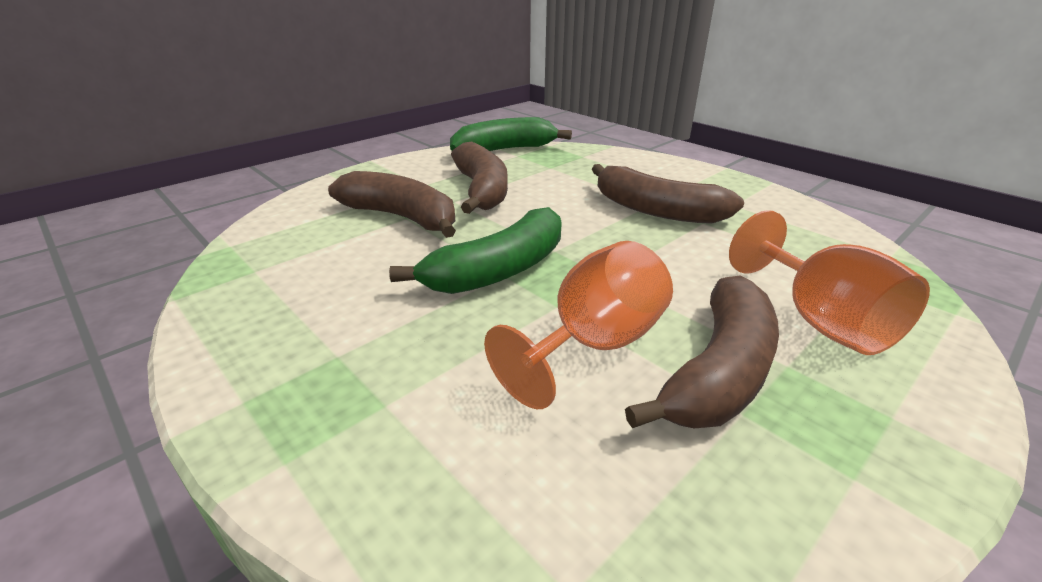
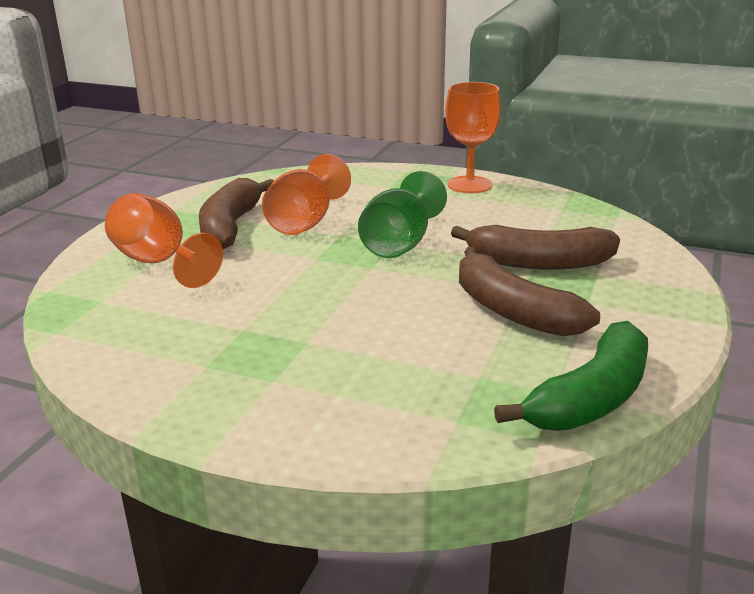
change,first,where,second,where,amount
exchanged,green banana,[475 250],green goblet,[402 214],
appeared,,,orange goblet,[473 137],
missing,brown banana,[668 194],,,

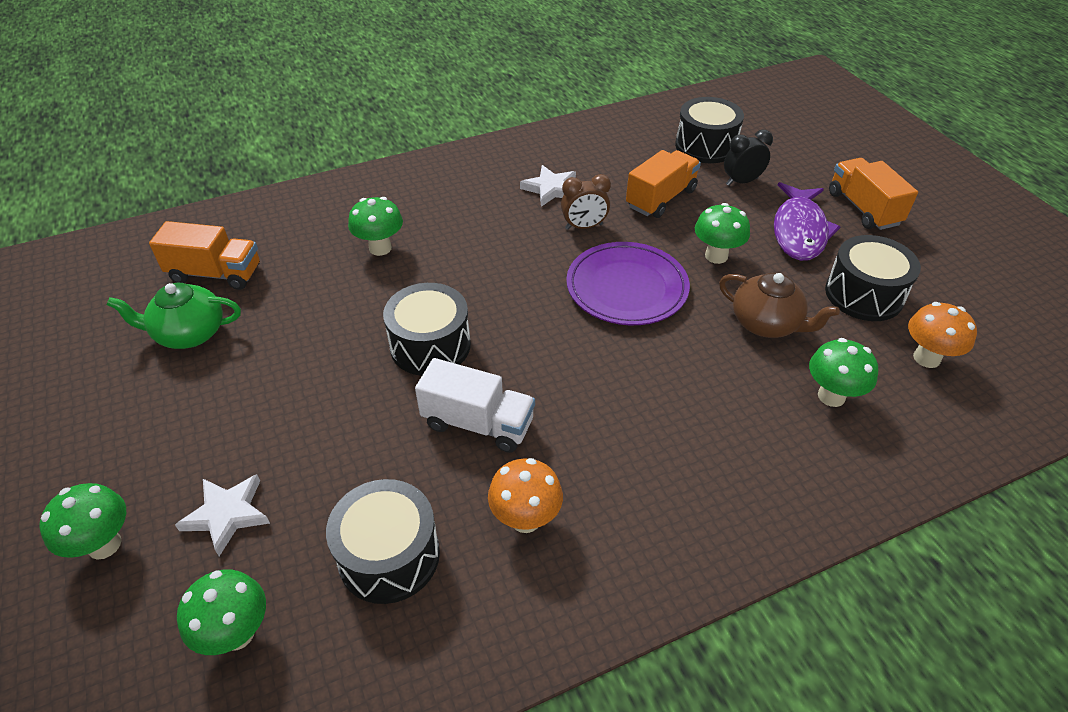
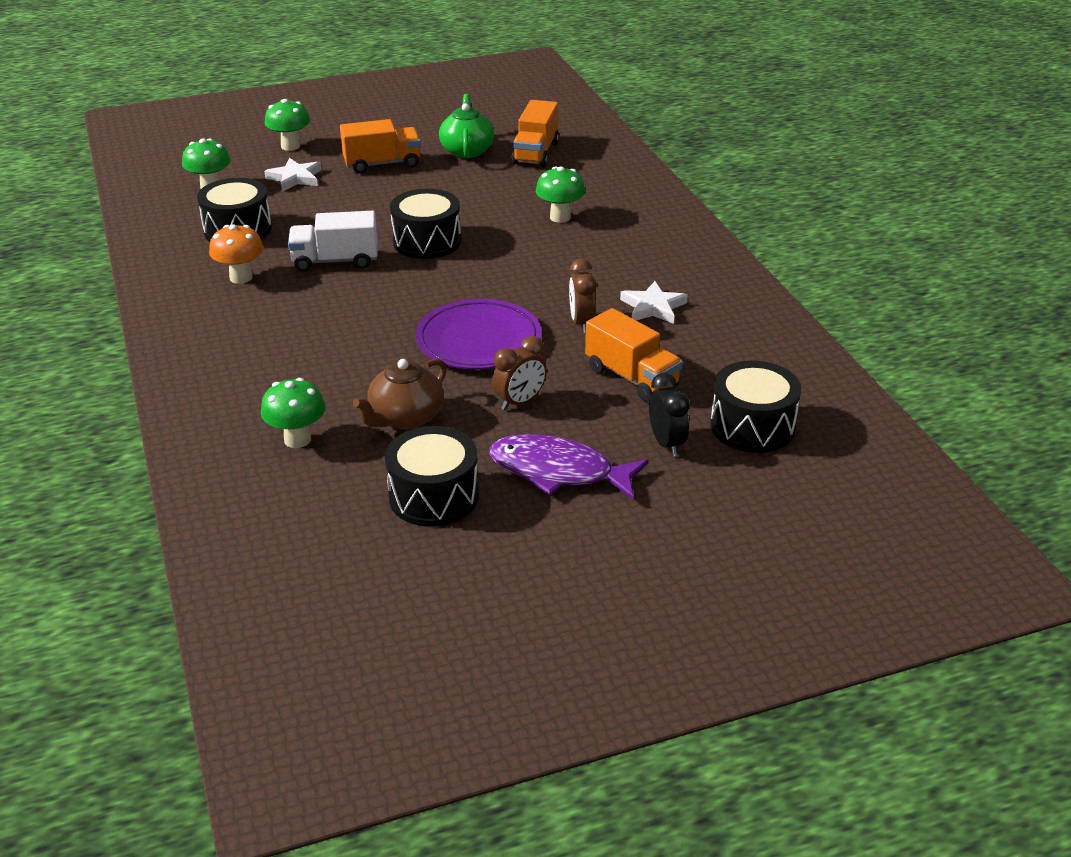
change,first,where,second,where,amount
spun,white truck,[475 405],,[333 241],60 degrees clockwise
relocated,orange truck,[873 194],,[380 146],
exchanged,green mushroom,[722 233],brown clock,[519 373],
missing,orange mushroom,[942 335],,,

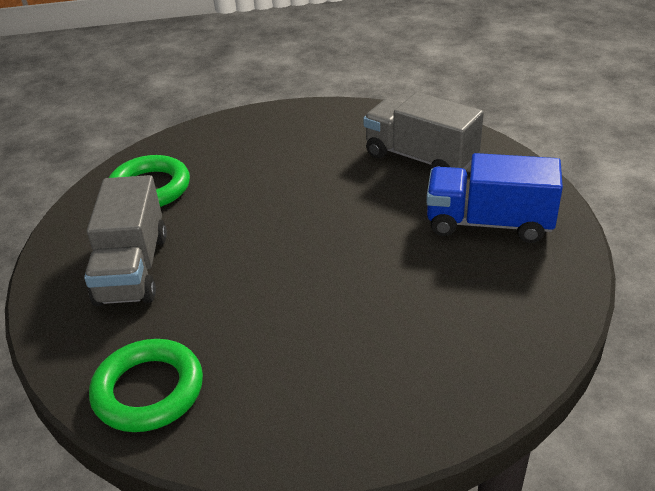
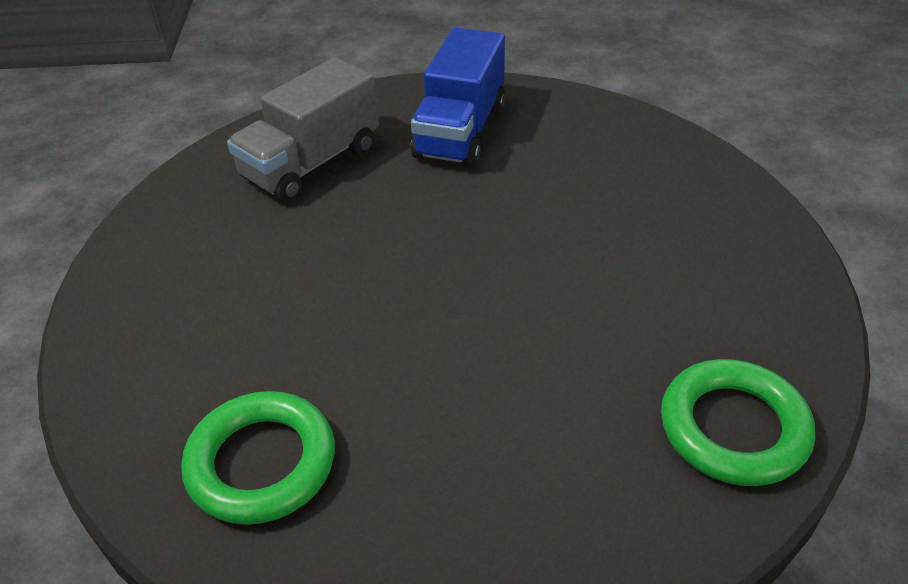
change,first,where,second,where,amount
missing,grey truck,[125 240],,,

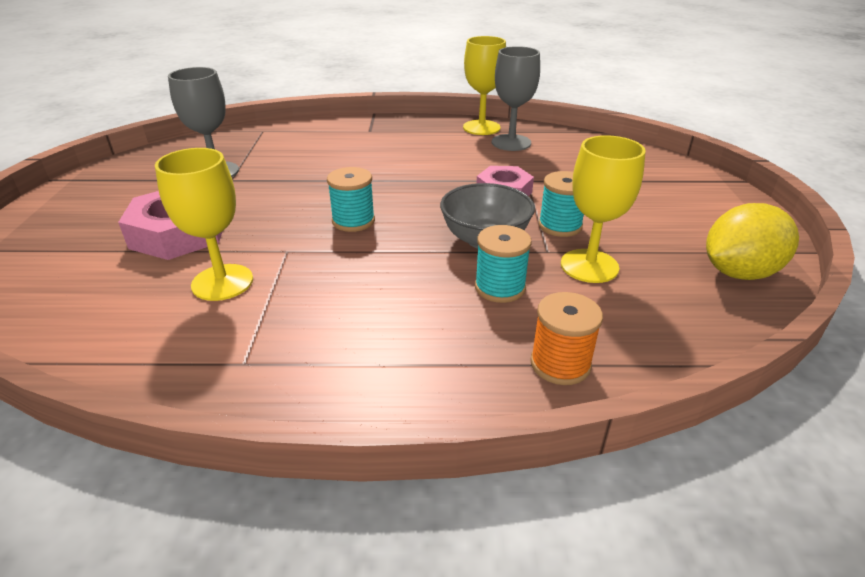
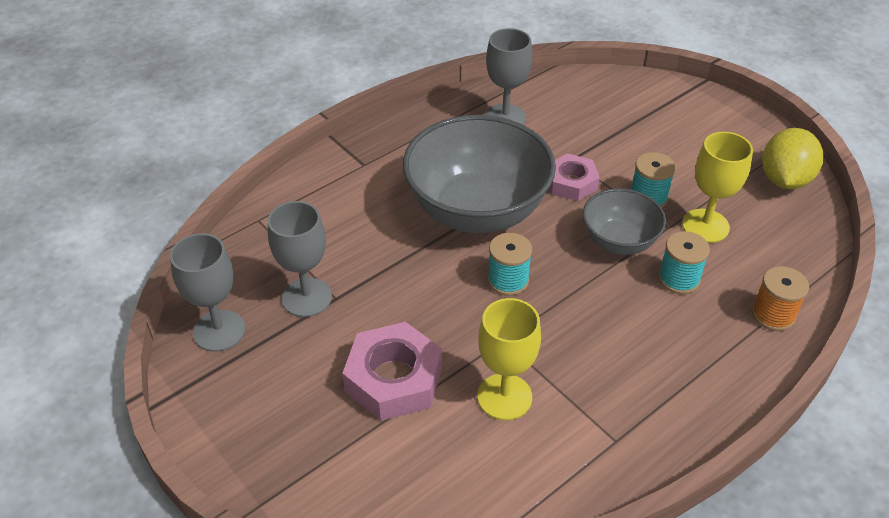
change,first,where,second,where,amount
appeared,,,grey goblet,[208 292],
appeared,,,grey bowl,[479 174],
missing,yellow goblet,[484 85],,,

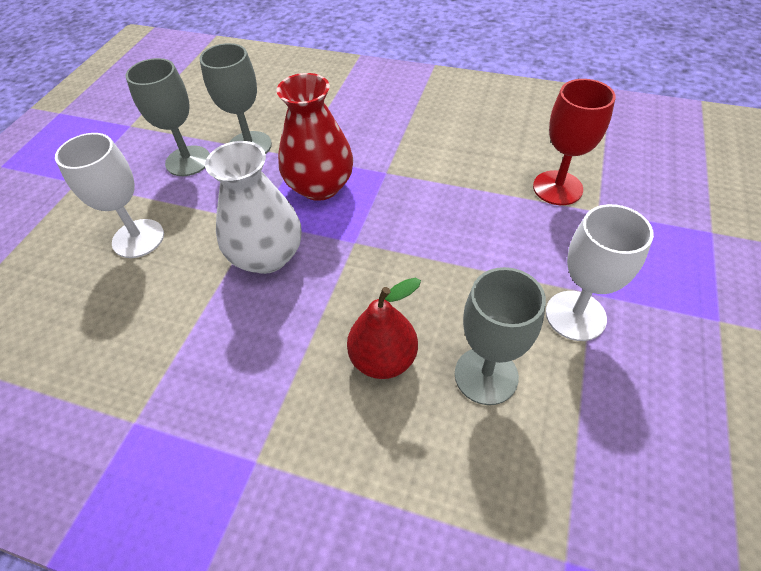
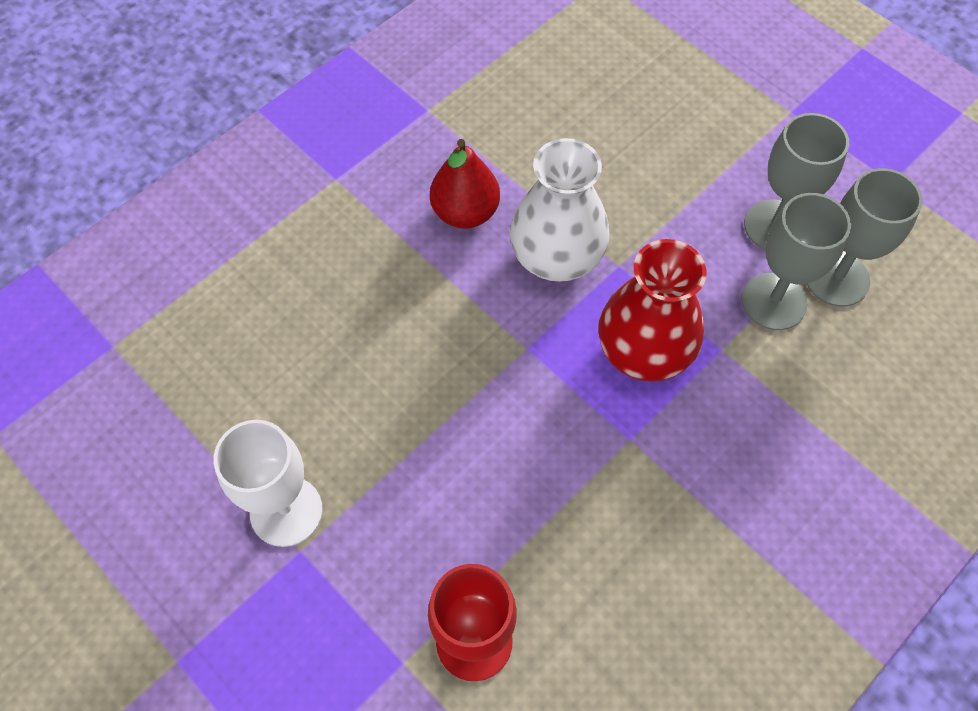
change,first,where,second,where,amount
relocated,red pear,[384 328],,[465 184],
relocated,grey goblet,[500 336],,[865 237],
missing,white goblet,[109 195],,,

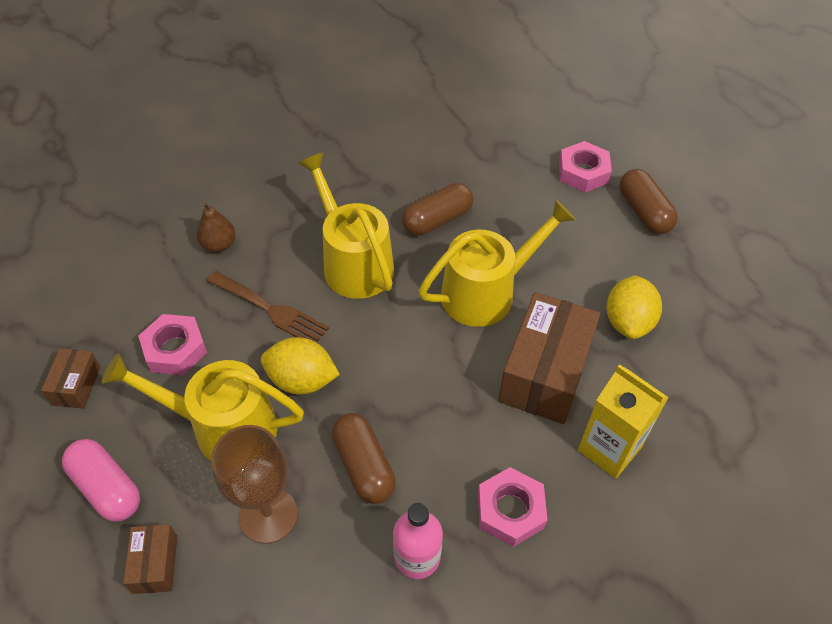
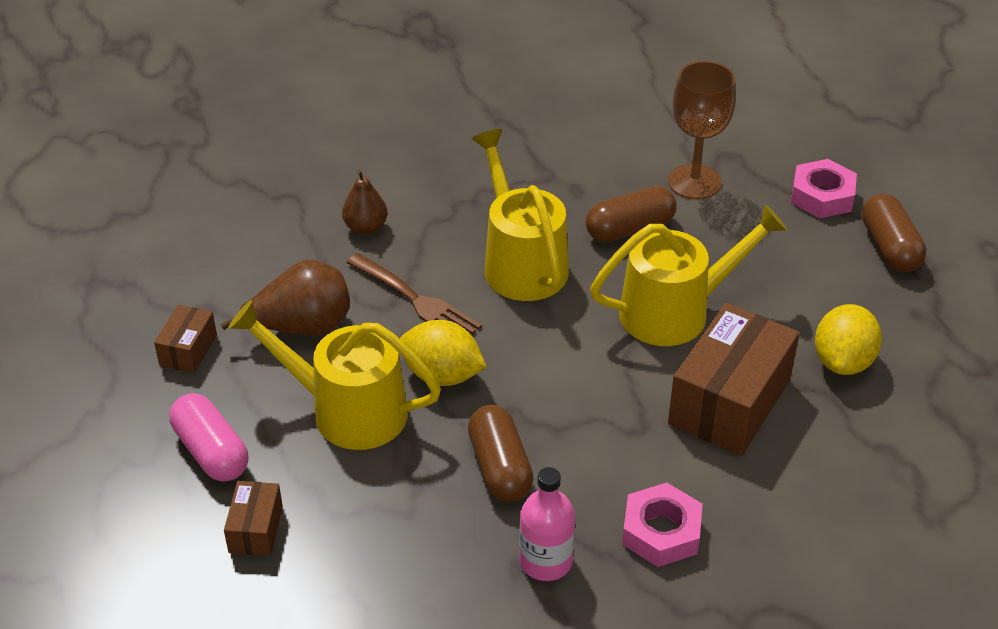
change,first,where,second,where,amount
exchanged,pink nut,[172 344],brown pear,[285 298],
relocated,brown goblet,[254 484],,[702 130],
missing,yellow carton,[623 421],,,

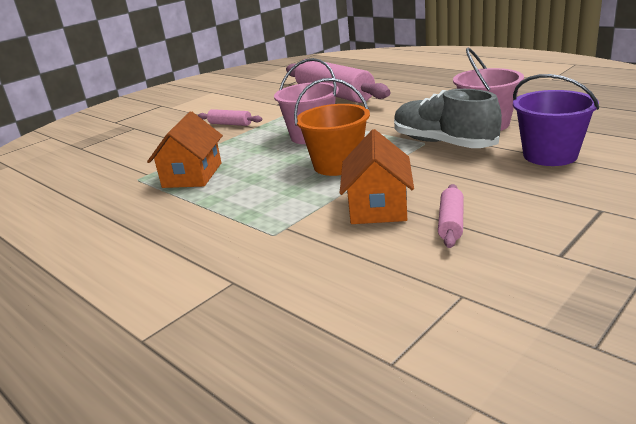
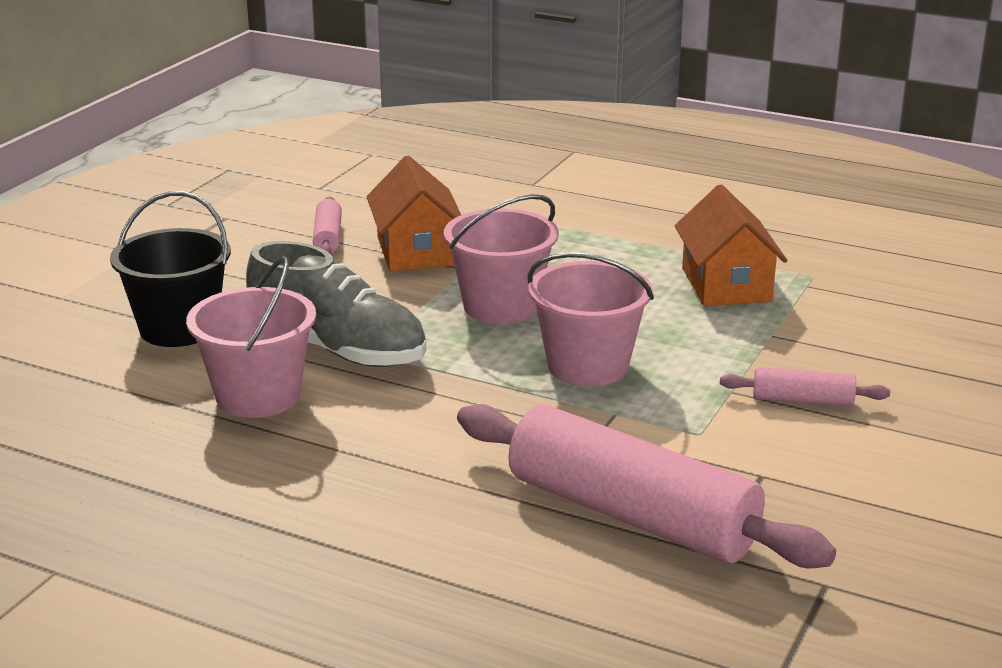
change,first,where,second,where,amount
colour,purple bucket,[556 120],black bucket,[170 269],
colour,orange bucket,[332 127],pink bucket,[501 259],

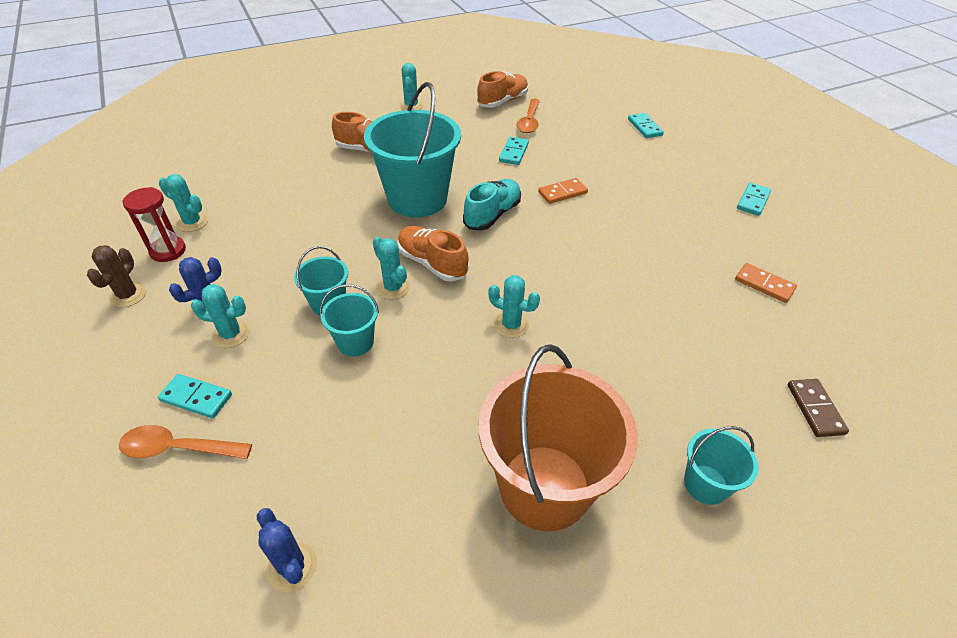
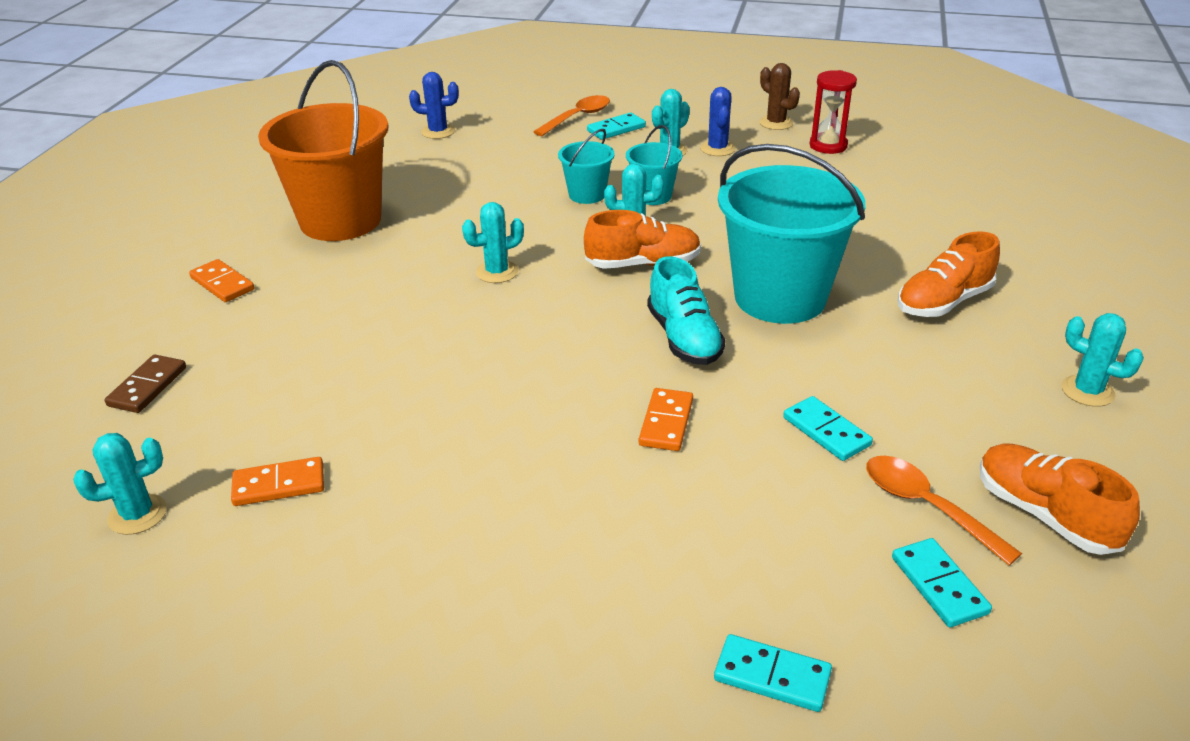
change,first,where,second,where,amount
relocated,turquoise cactus,[183 203],,[120 484],
spun,brown domino,[818 408],,[145 384],75 degrees clockwise
exchanged,turquoise bucket,[721 465],orange domino,[222 280],
relocated,turquoise domino,[754 199],,[942 582],
spun,orange shoe,[502 89],,[1060 499],150 degrees clockwise

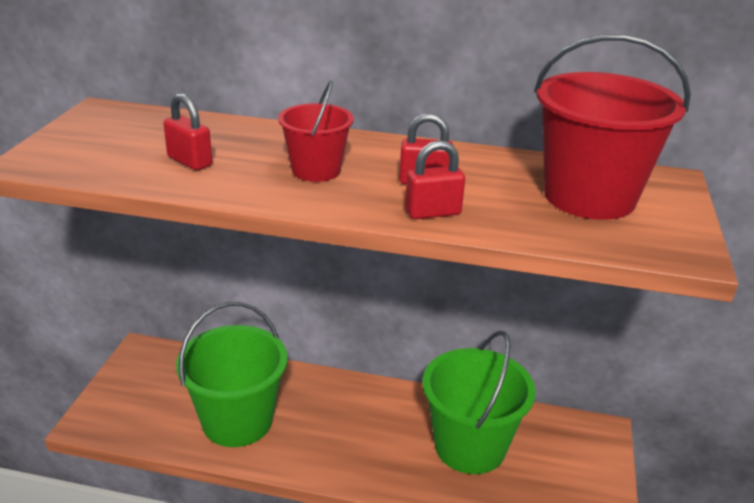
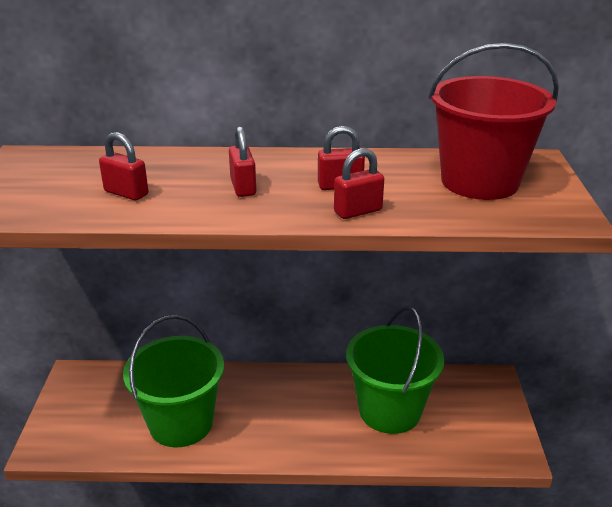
change,first,where,second,where,amount
exchanged,red bucket,[316 131],red padlock,[242 161],

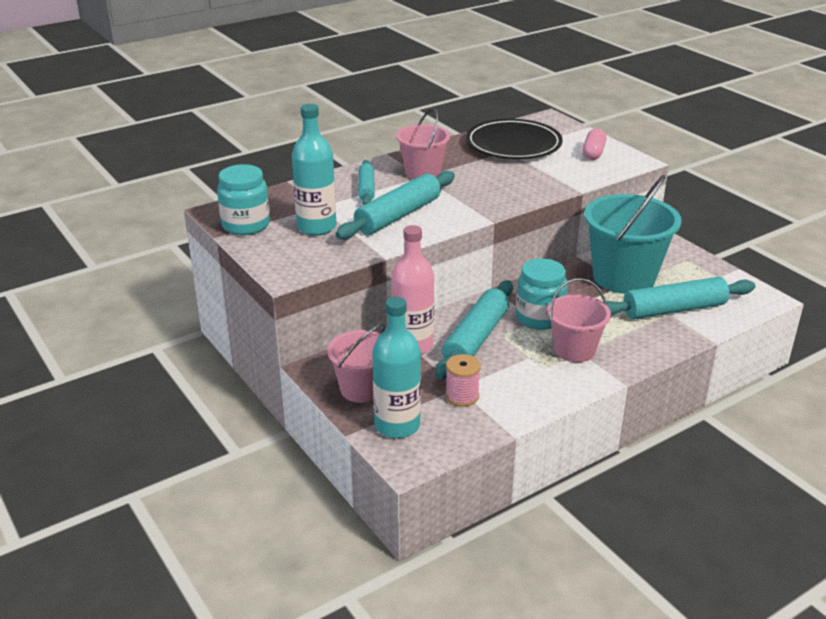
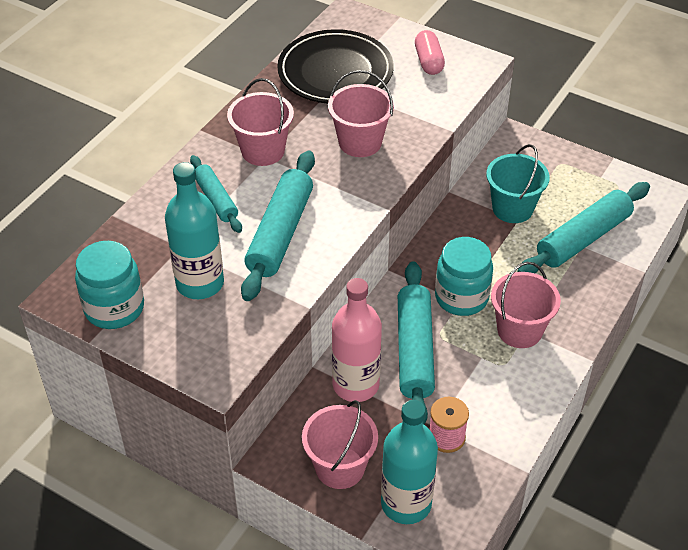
change,first,where,second,where,amount
appeared,,,pink bucket,[361 113],
size,turquoise bucket,[633 234],,[518 183],x0.60

